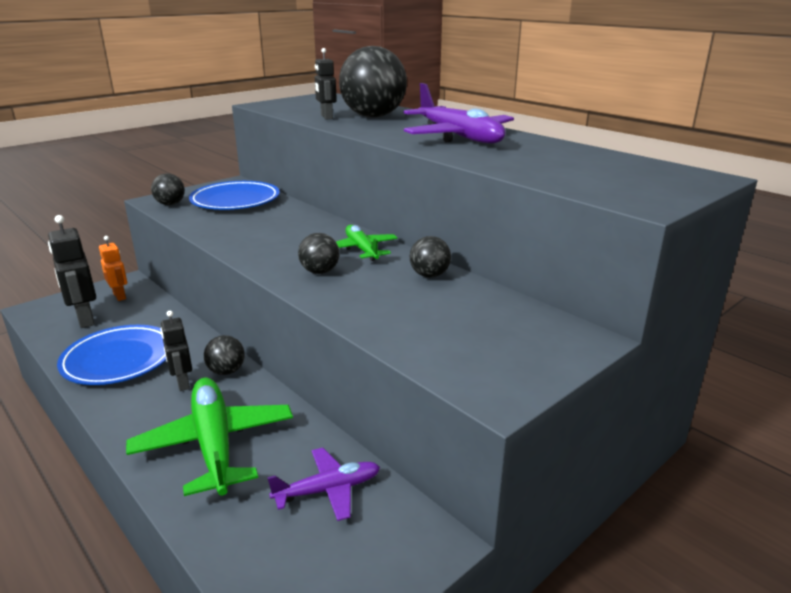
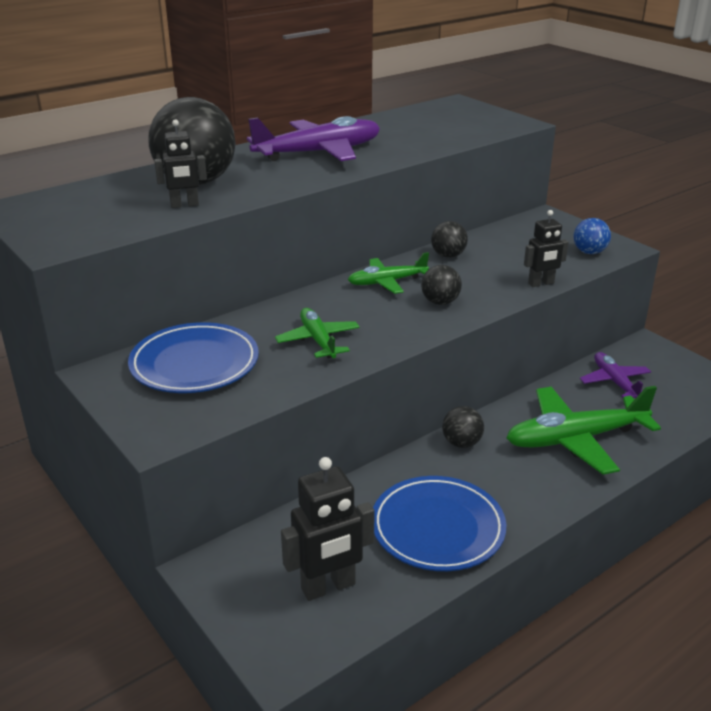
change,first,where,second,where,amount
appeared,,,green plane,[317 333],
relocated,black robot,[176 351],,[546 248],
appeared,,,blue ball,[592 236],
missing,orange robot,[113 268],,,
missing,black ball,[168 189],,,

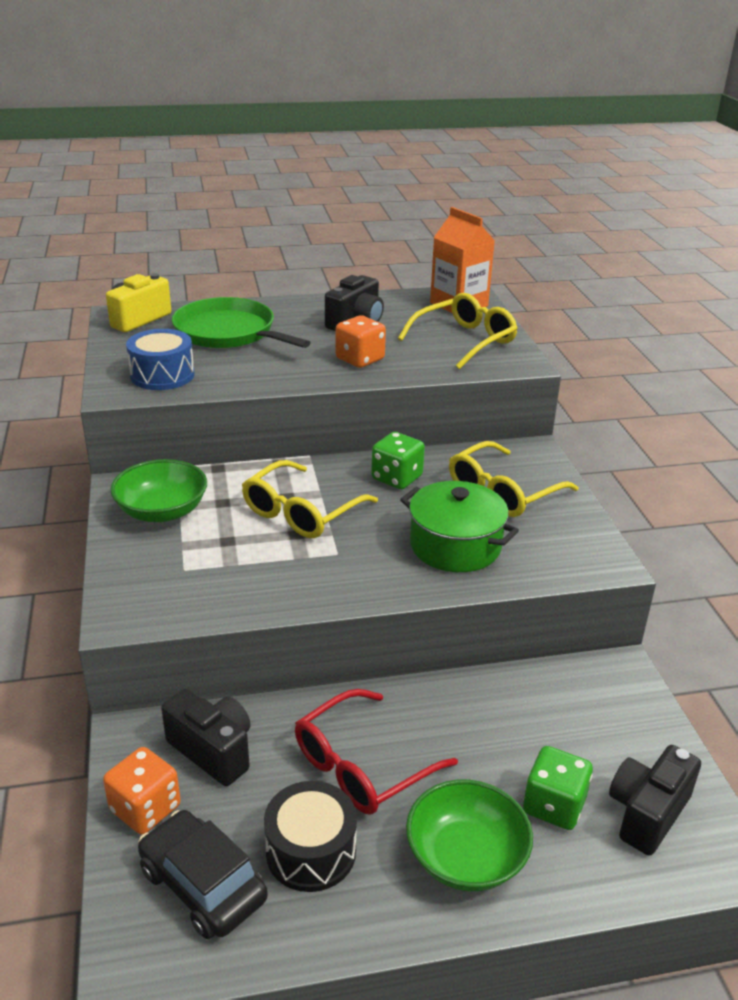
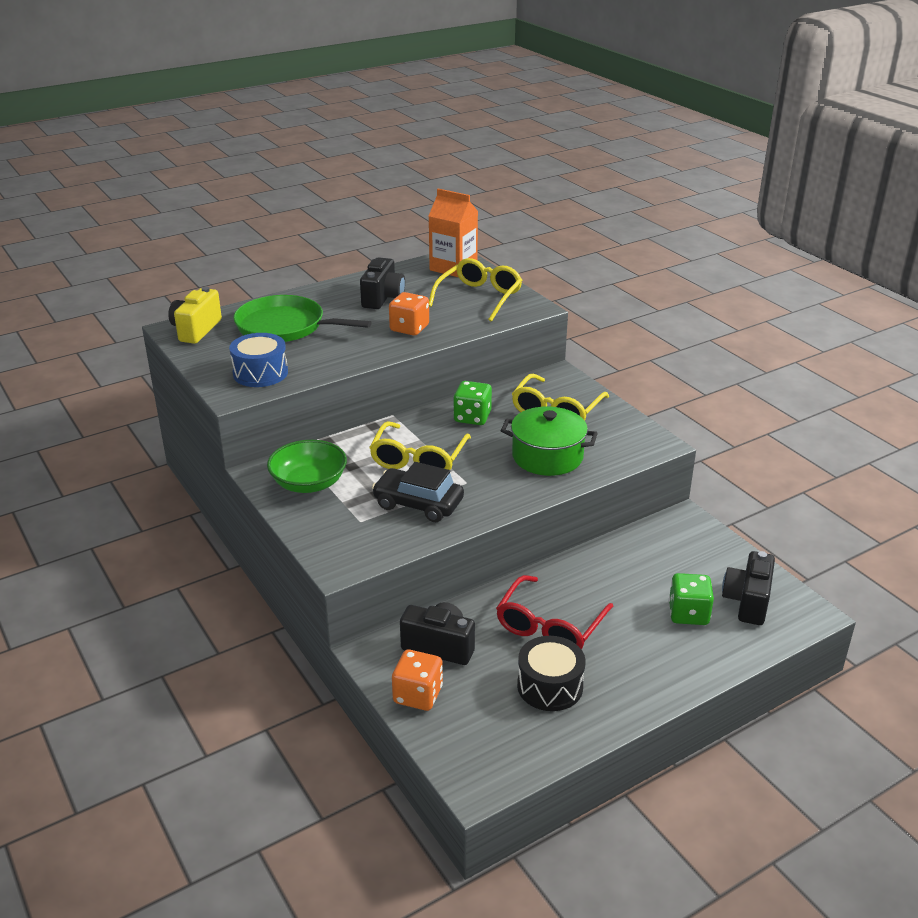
change,first,where,second,where,amount
relocated,black car,[203 874],,[418 492],
missing,green bowl,[469 835],,,

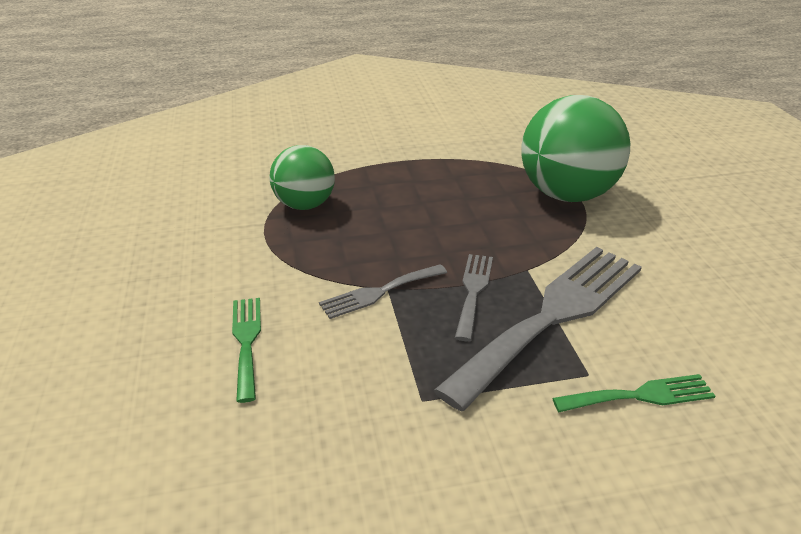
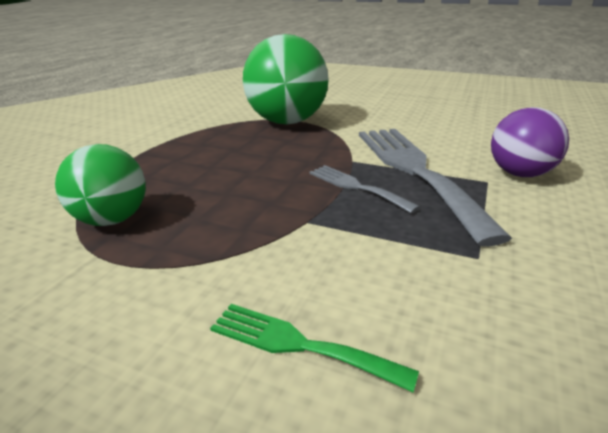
change,first,where,second,where,amount
exchanged,green fork,[633 393],purple ball,[530 142],
missing,grey fork,[383 291],,,

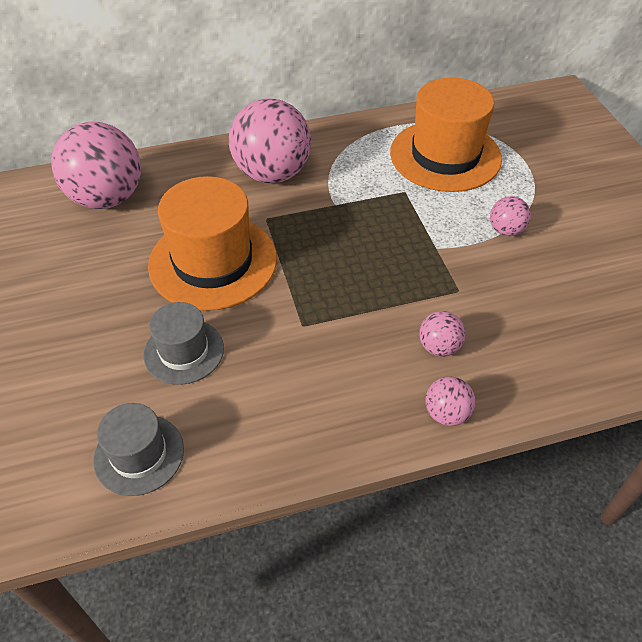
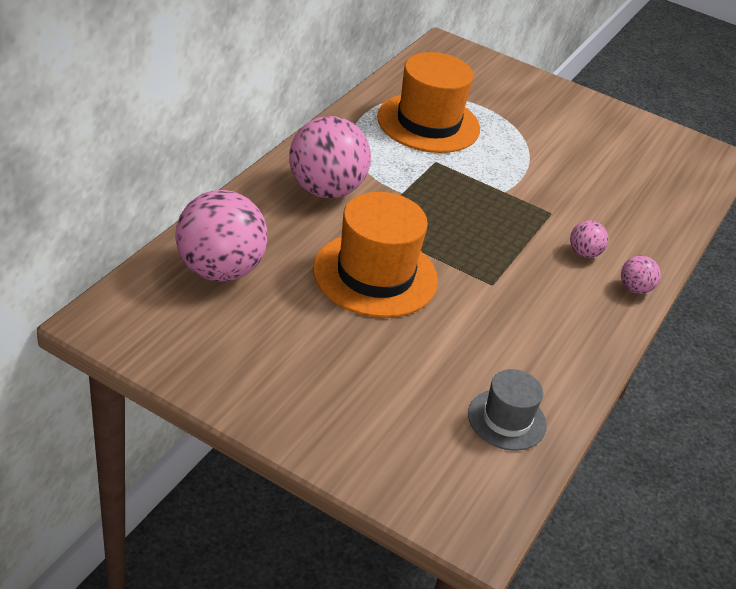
change,first,where,second,where,amount
missing,grey hat,[184 343],,,
missing,pink ball,[510 216],,,

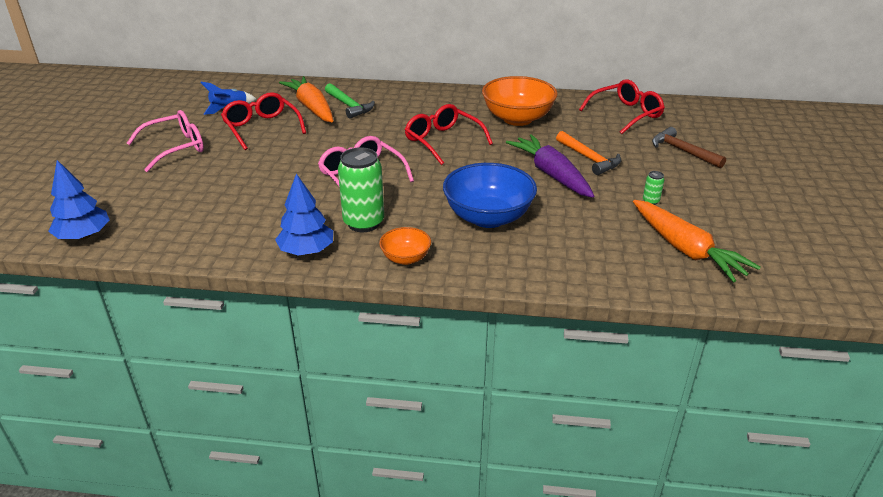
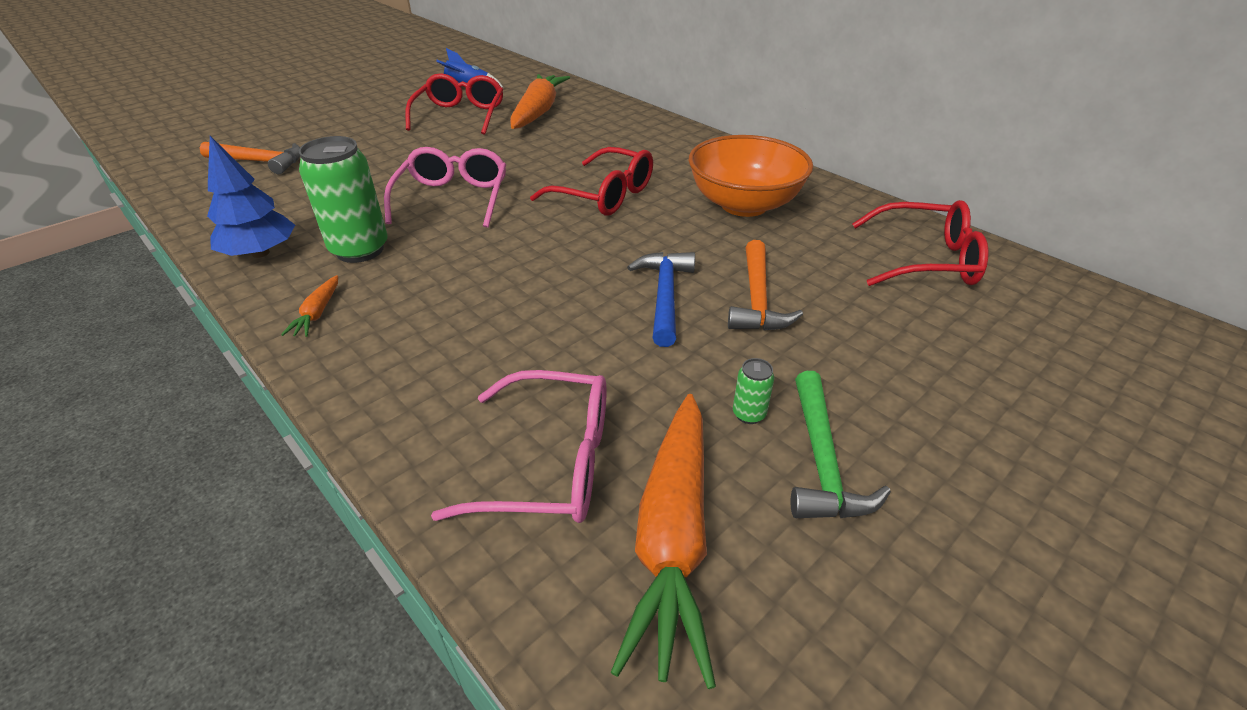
change,first,where,second,where,amount
appeared,,,orange hammer,[250 158],
exchanged,orange bowl,[405 246],orange carrot,[309 306],
relocated,pink glasses,[165 141],,[519 446],
spun,red glasses,[449 134],,[591 181],120 degrees clockwise
exchanged,purple carrot,[550 166],blue hammer,[661 299],
relocated,green hammer,[350 101],,[841 444],
missing,blue tree,[78 200],,,
missing,blue bowl,[490 195],,,
missing,brown hammer,[689 147],,,

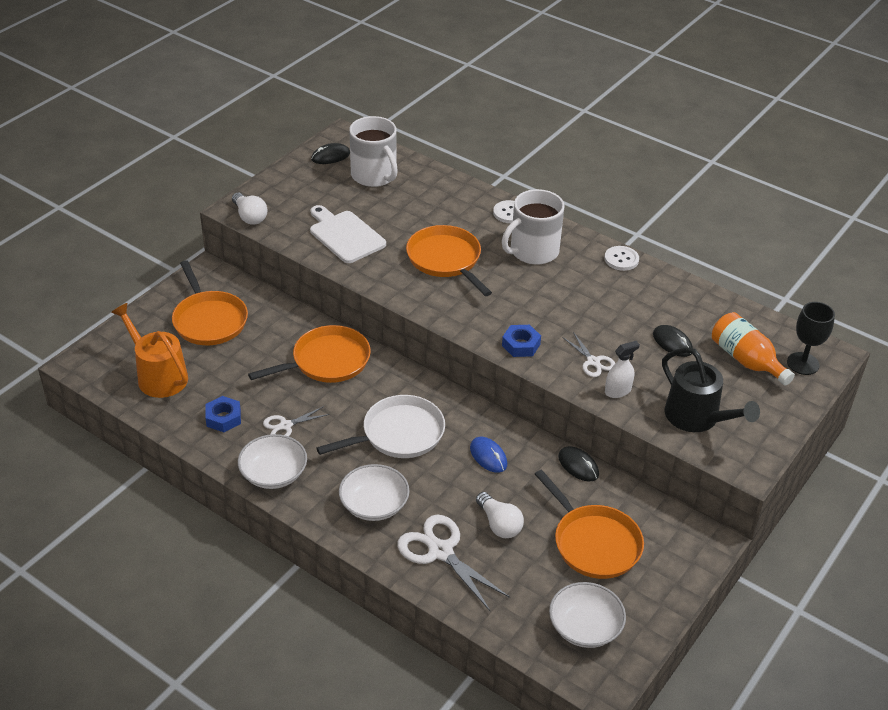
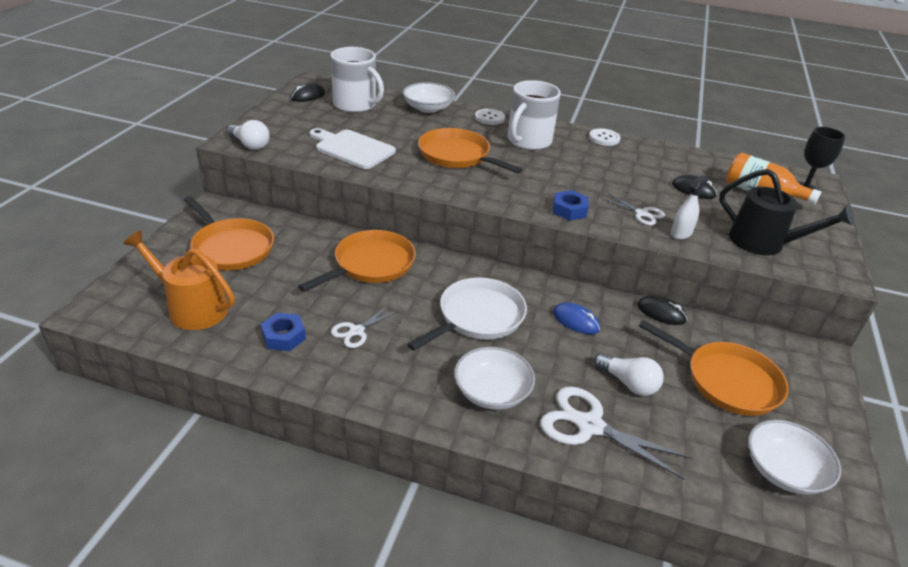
change,first,where,second,where,amount
relocated,white bowl,[272 461],,[429 97],

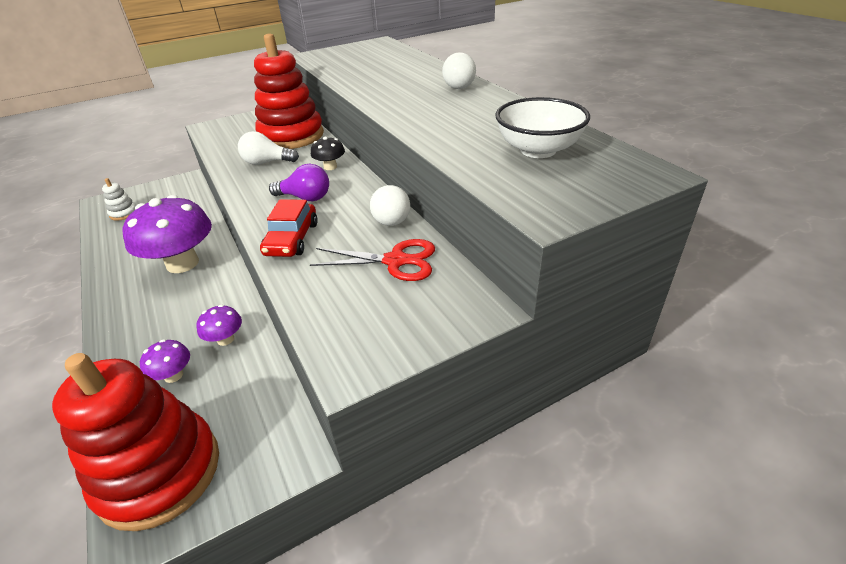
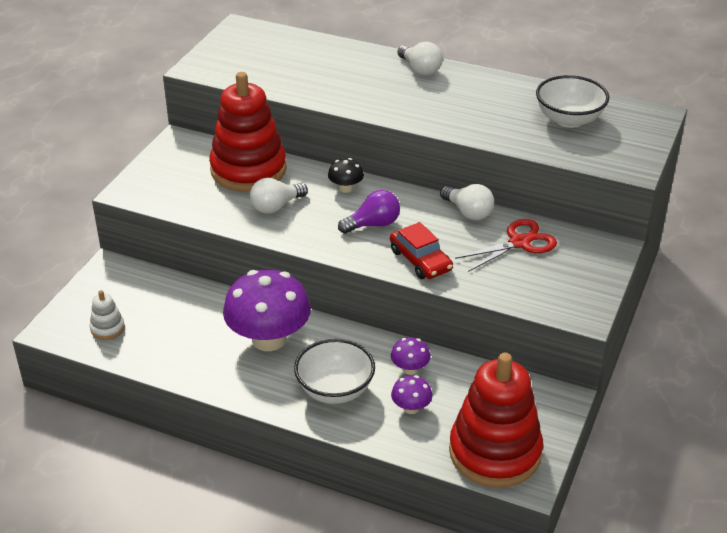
change,first,where,second,where,amount
appeared,,,white bowl,[334 371],

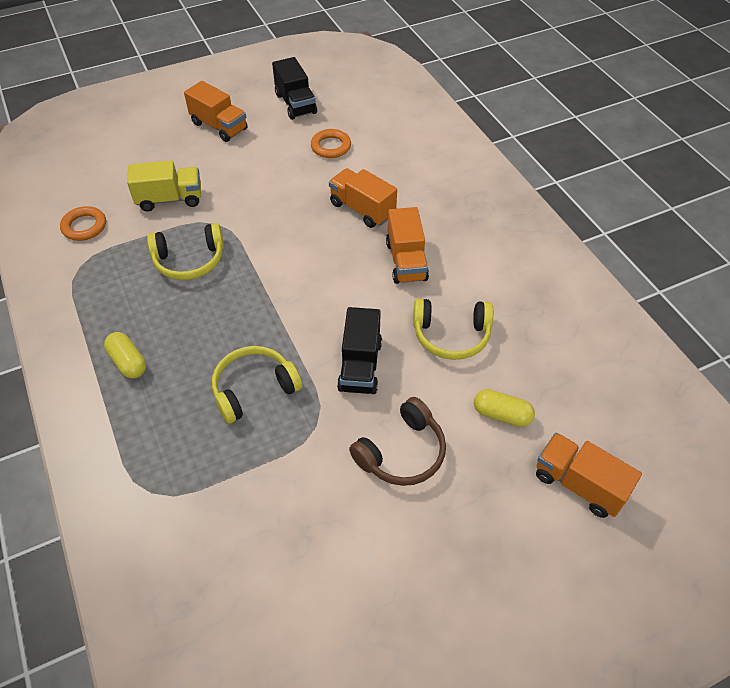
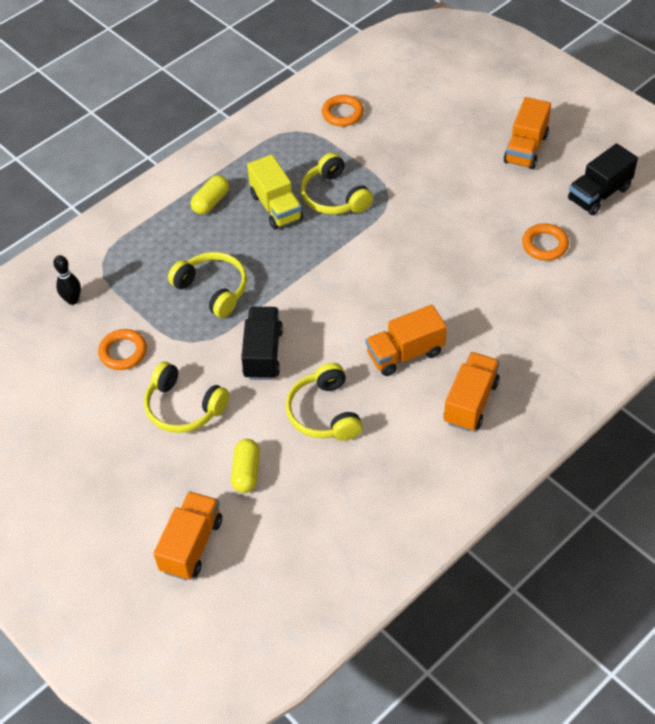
change,first,where,second,where,amount
appeared,,,black bowling pin,[67 280],
appeared,,,orange ring,[122 349],
colour,brown headphones,[397 441],yellow headphones,[186 397],
spun,black truck,[359 350],,[262 343],105 degrees clockwise
relocated,yellow truck,[164 185],,[275 191],
relocated,orange truck,[363 198],,[472 392],

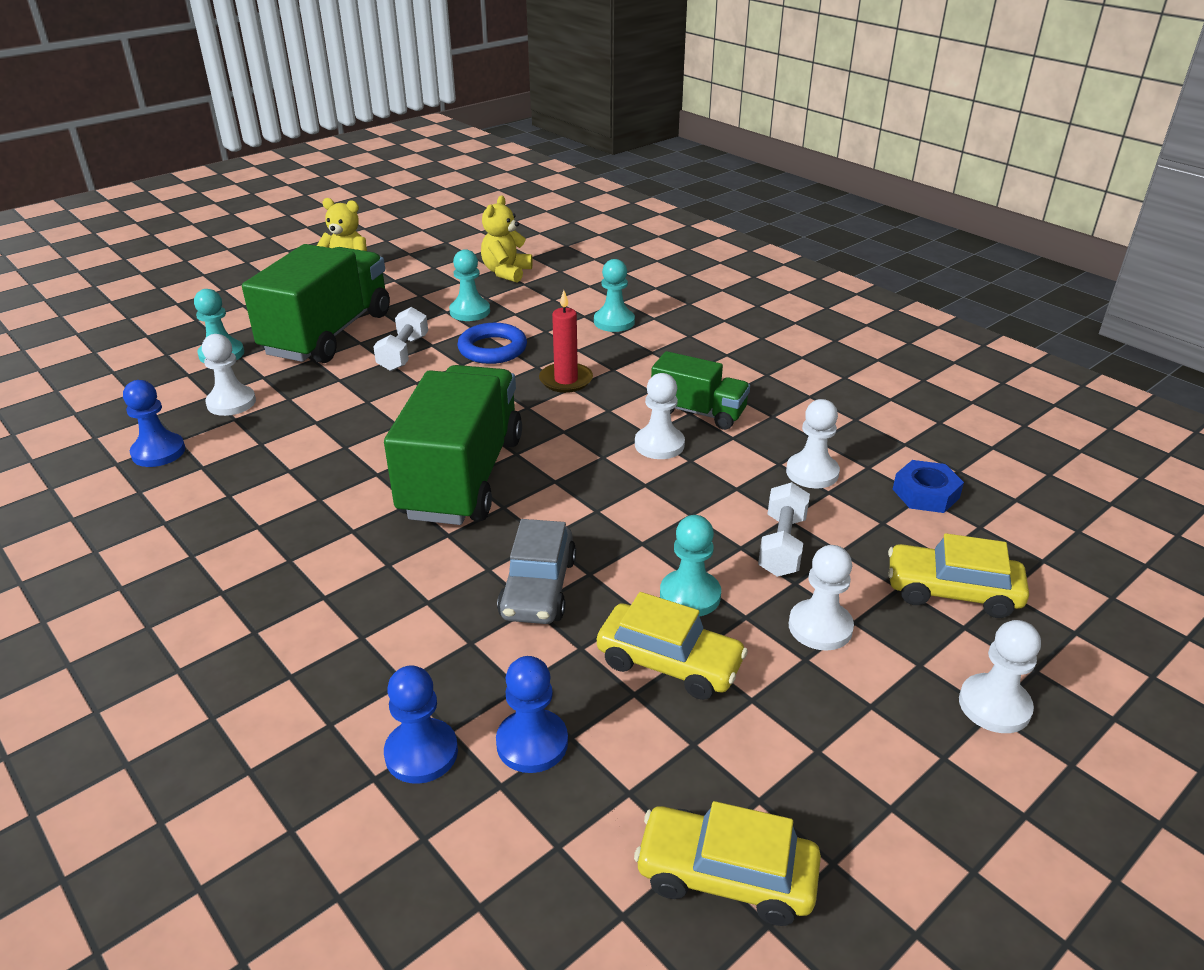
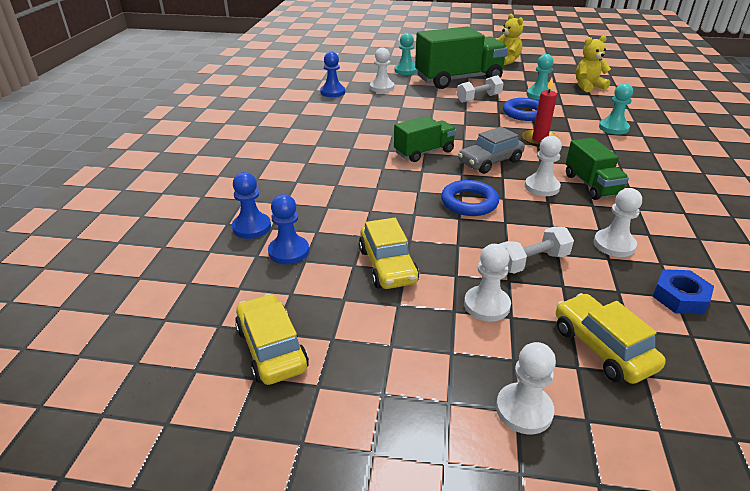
change,first,where,second,where,amount
size,green truck,[453 445],,[425 139],x0.54
appeared,,,blue ring,[470 198],
relocated,grey car,[536 571],,[491 150],
missing,turquoise pawn,[690 565],,,

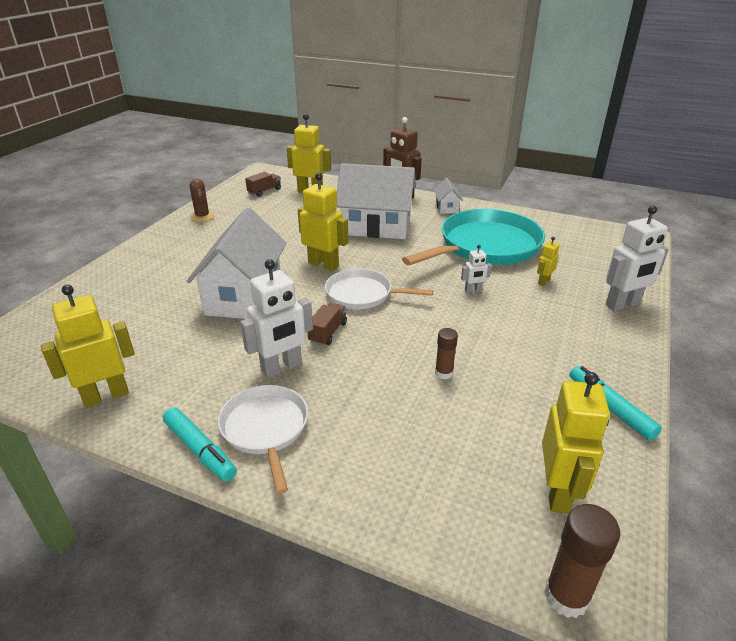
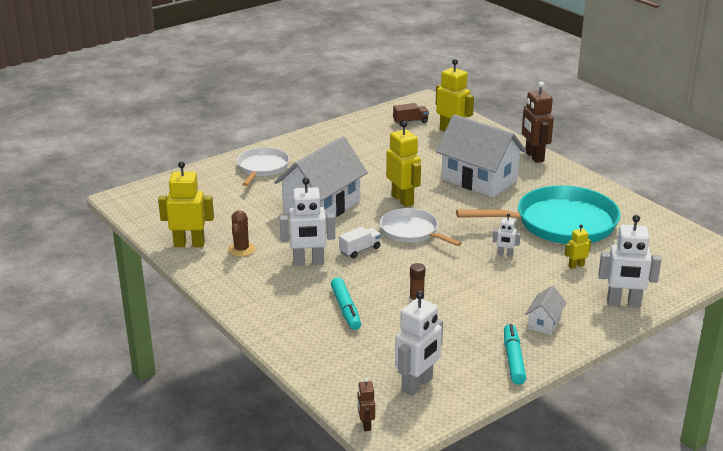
change,first,where,second,where,amount
relocated,brown cactus,[202 200],,[241 233],
relocated,white pan,[263 439],,[263 166],
relocated,turquoise marker,[200 444],,[346 303],
colour,brown truck,[327 324],white truck,[360 242],
exchanged,brown glue stick,[582 561],brown robot,[366 404],
colour,yellow robot,[576 443],white robot,[419 343],
relocated,white house,[448 196],,[546 310],

